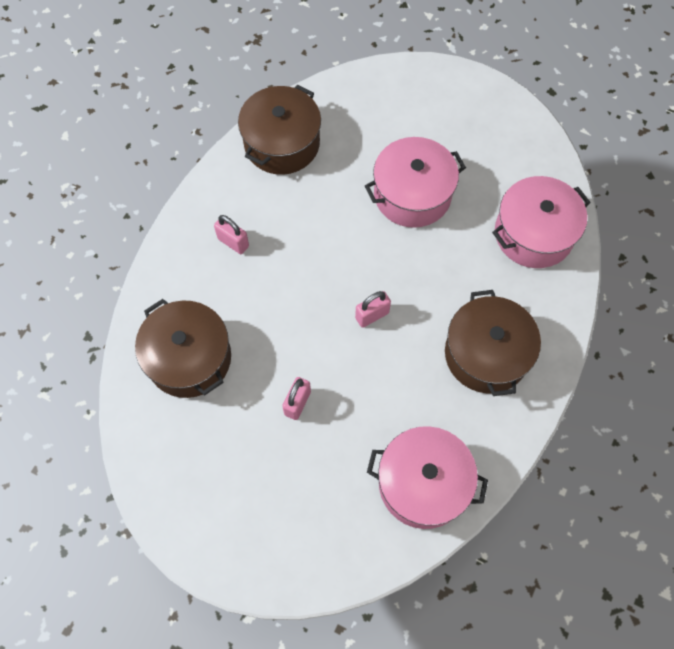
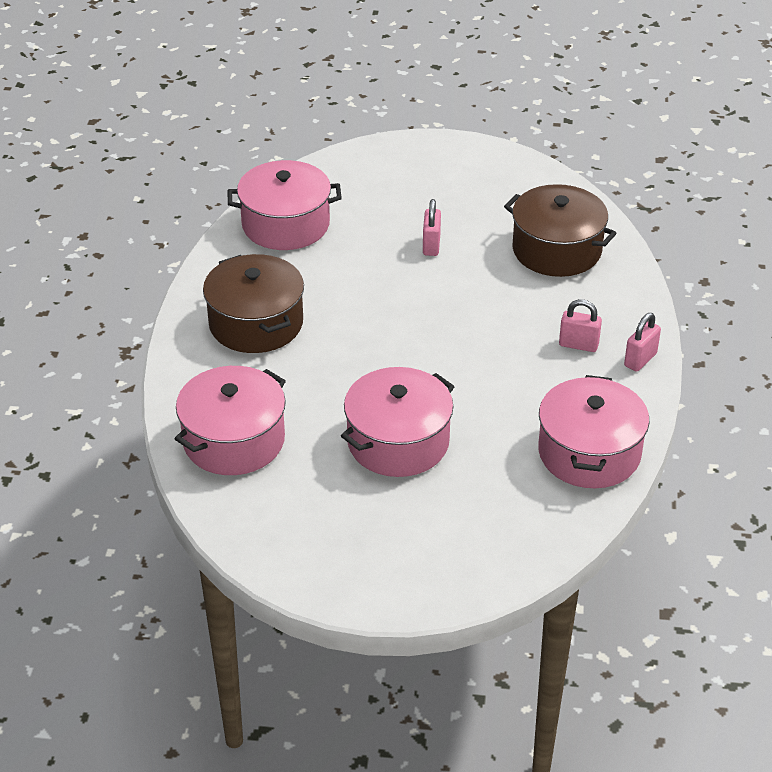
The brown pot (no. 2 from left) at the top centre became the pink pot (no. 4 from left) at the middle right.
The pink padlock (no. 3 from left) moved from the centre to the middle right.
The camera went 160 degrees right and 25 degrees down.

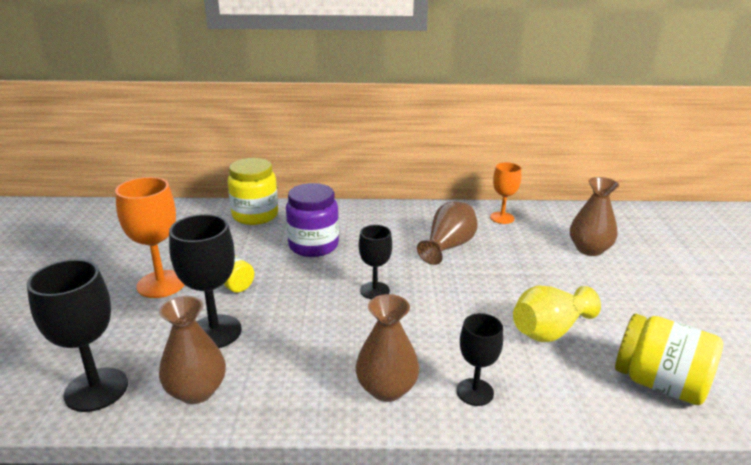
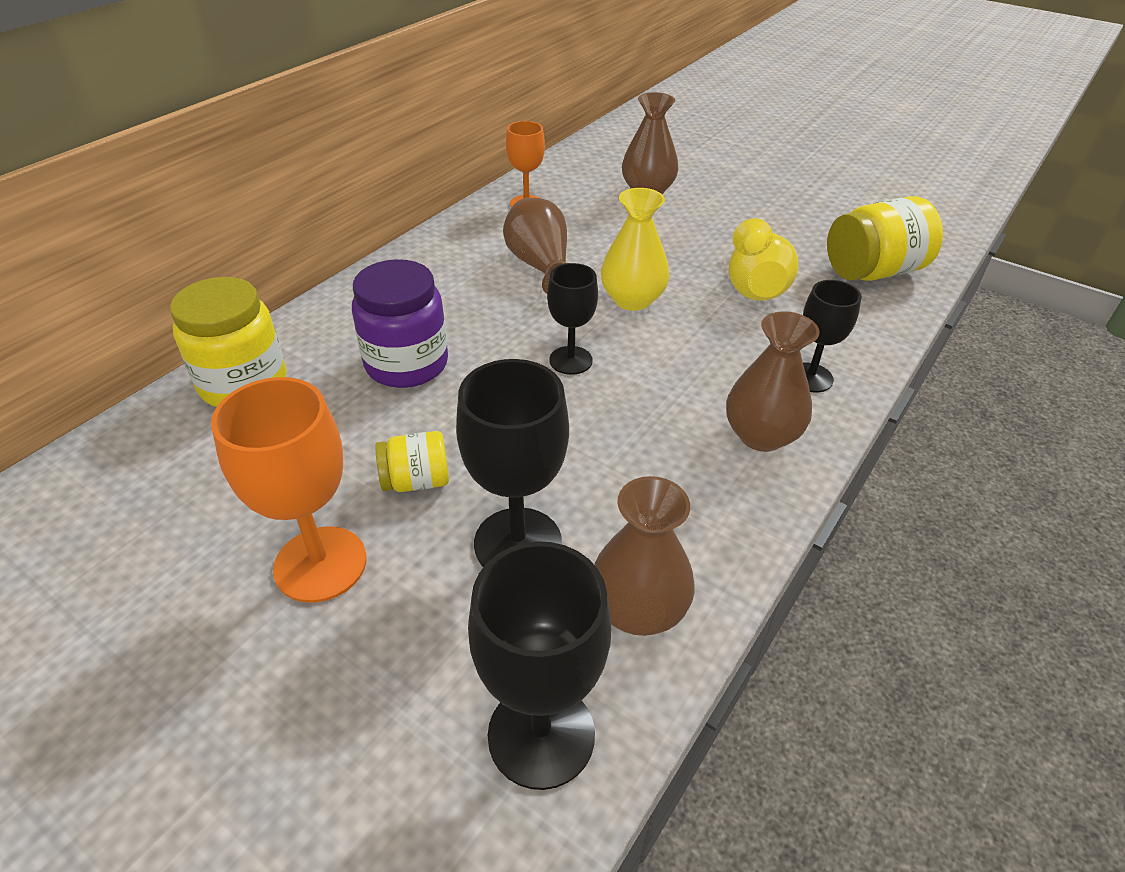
The yellow vase (no. 1 from left) at the top centre appeared.
The camera went 55 degrees left and 15 degrees up.

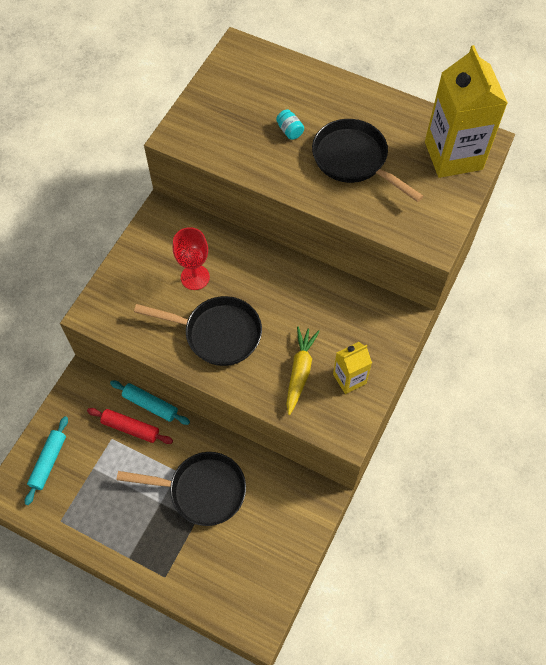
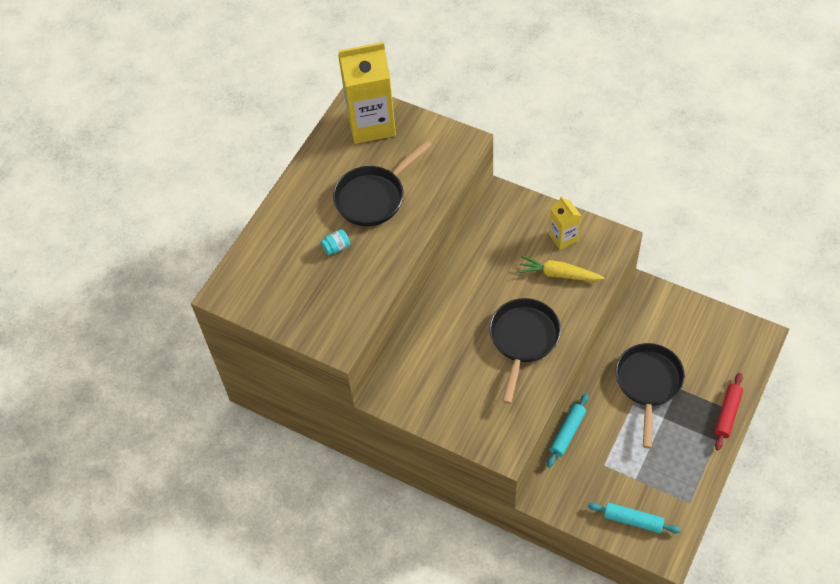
The red rolling pin moved from the middle left to the bottom right.
The red goblet at the centre disappeared.
The camera went 85 degrees left and 5 degrees down.

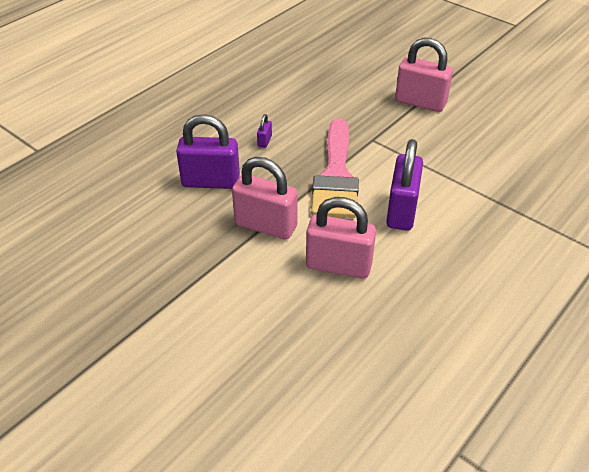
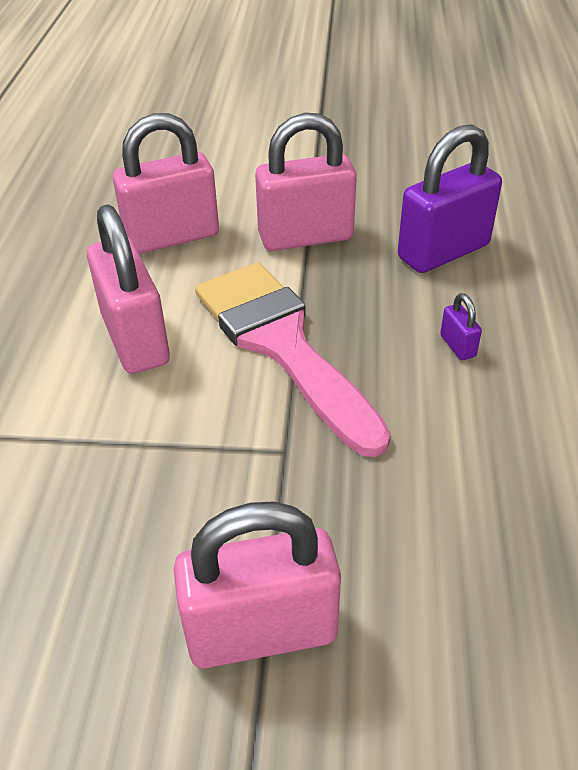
The purple padlock (no. 3 from left) at the middle right became the pink padlock (no. 1 from left) at the middle left.
The camera went 145 degrees right and 0 degrees up.

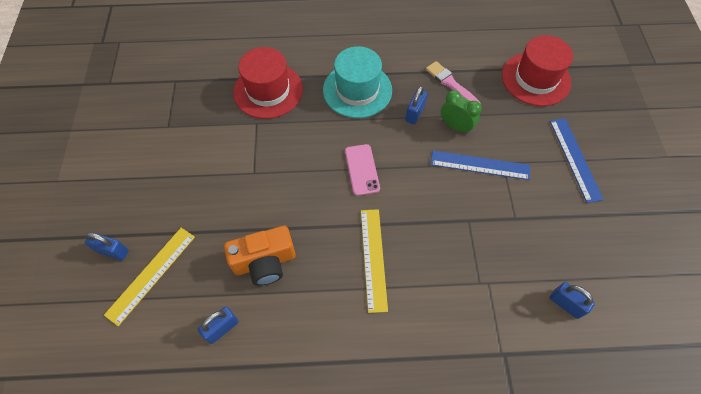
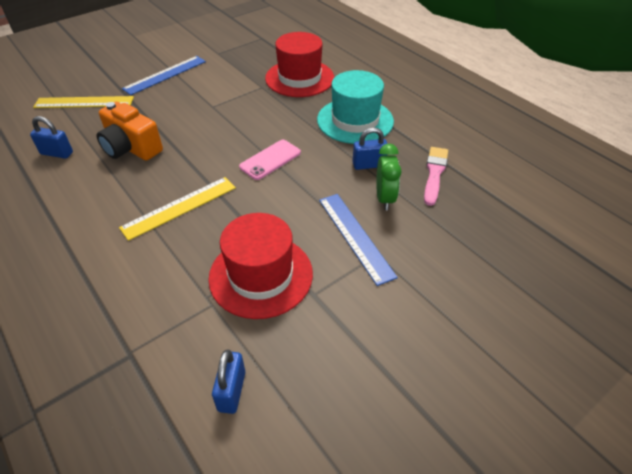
The blue ruler (no. 2 from left in the first image) moved from the middle right to the top left.
The red hat (no. 2 from left in the first image) moved from the top right to the centre.
The blue padlock (no. 1 from left) at the middle left disappeared.
The camera went 55 degrees right and 15 degrees down.

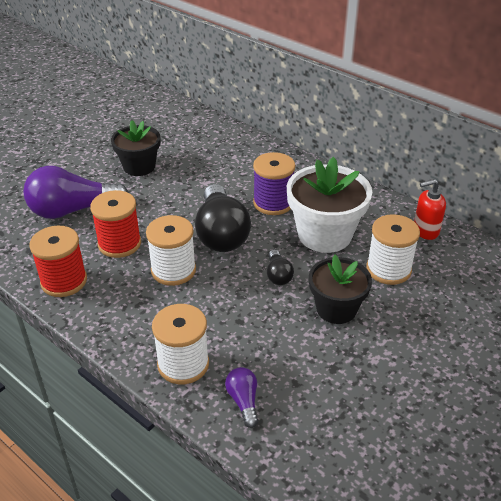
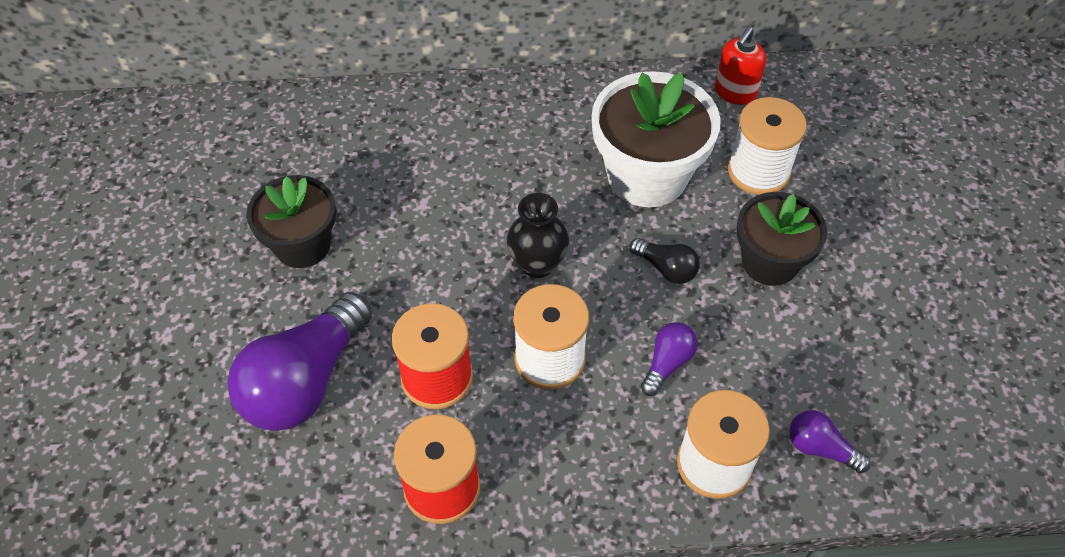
The black light bulb (no. 1 from left) at the centre was replaced by the black vase at the centre.
The purple light bulb (no. 2 from left) at the centre appeared.
The purple spool at the centre disappeared.
The camera went 45 degrees left and 15 degrees up.

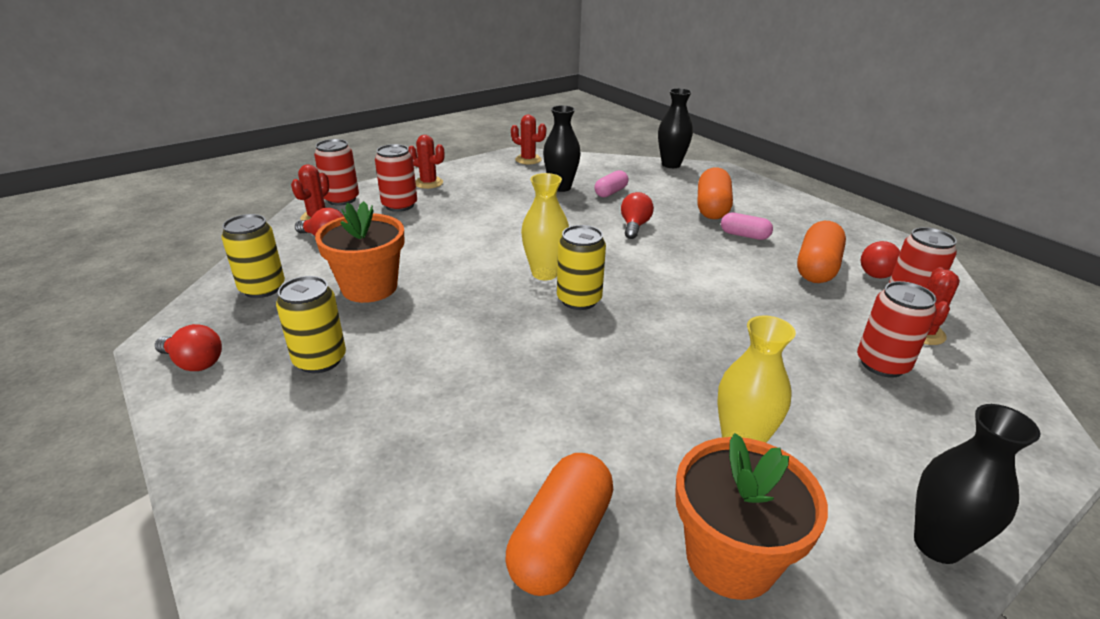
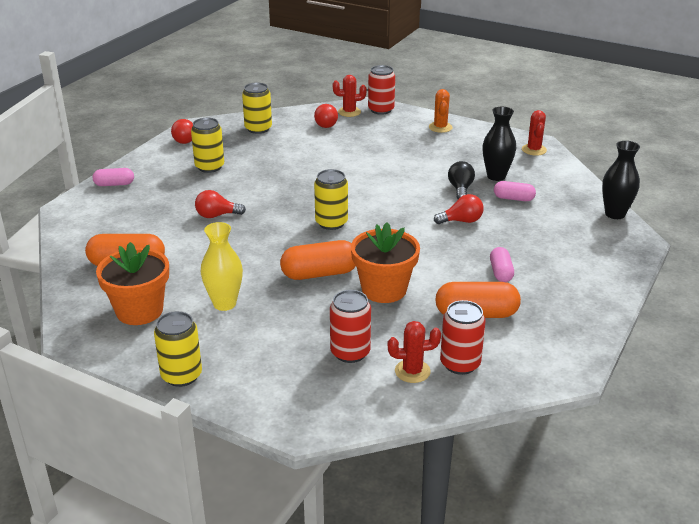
The pink capsule (no. 1 from left) at the middle left appeared.
The black vase (no. 3 from left) at the bottom right was replaced by the yellow can (no. 1 from left) at the middle left.
The red light bulb (no. 4 from left in the first image) moved from the middle right to the middle left.
The orange capsule (no. 2 from left) moved from the top centre to the centre.
The orange flower pot (no. 1 from left in the first image) moved from the middle left to the centre.
The red cactus (no. 2 from left) at the top centre became the orange cactus at the top centre.
The black light bulb at the centre appeared.
The red can (no. 2 from left) at the top centre disappeared.
The yellow vase (no. 1 from left) at the centre disappeared.
The camera went 65 degrees right and 0 degrees up.

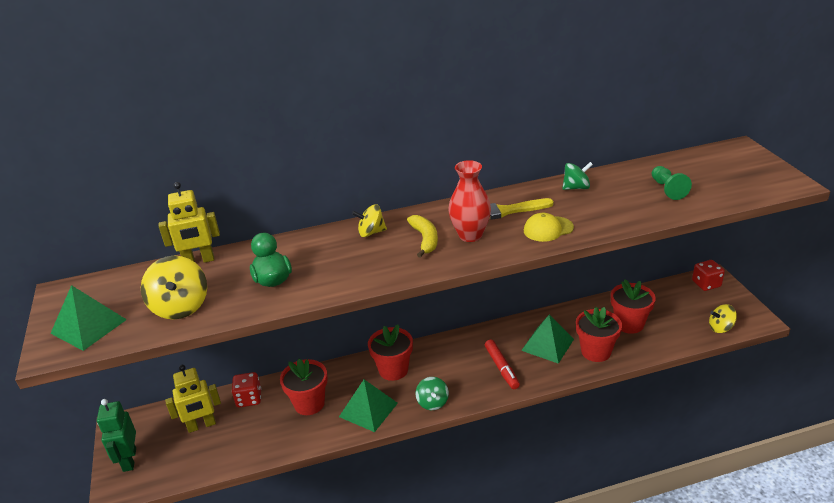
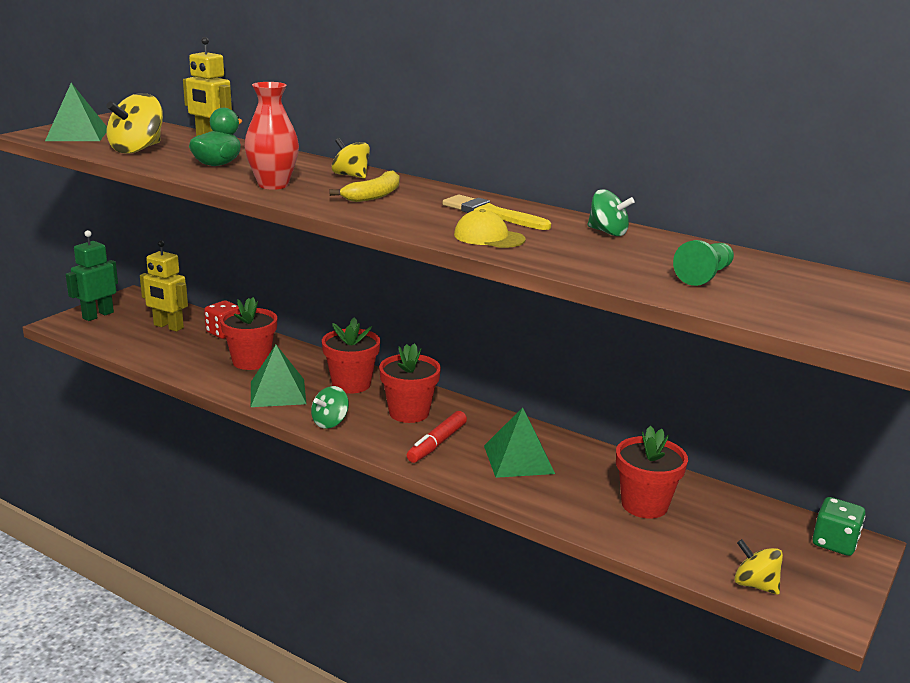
The red vase moved from the centre to the top left.
The red flower pot (no. 3 from left) moved from the middle right to the centre.
The red dice (no. 2 from left) at the middle right became the green dice at the bottom right.
The camera went 45 degrees right and 10 degrees down.

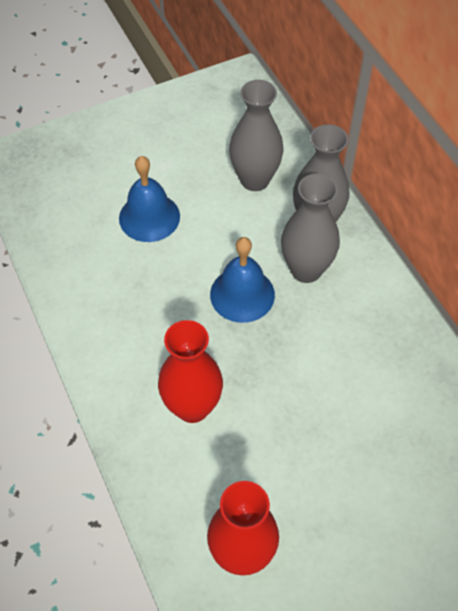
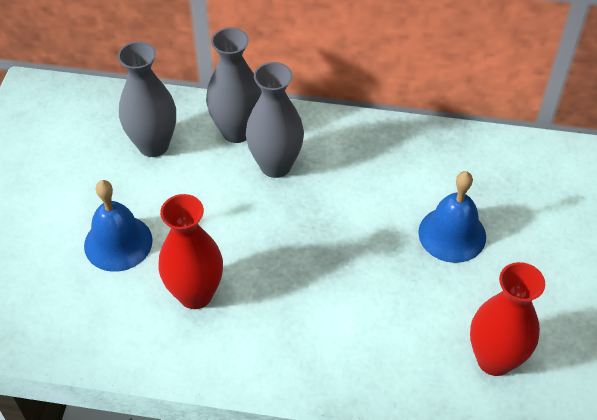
The red vase (no. 1 from left) moved from the centre to the middle left.
The blue bell (no. 2 from left) moved from the centre to the middle right.
The camera went 55 degrees left and 5 degrees down.

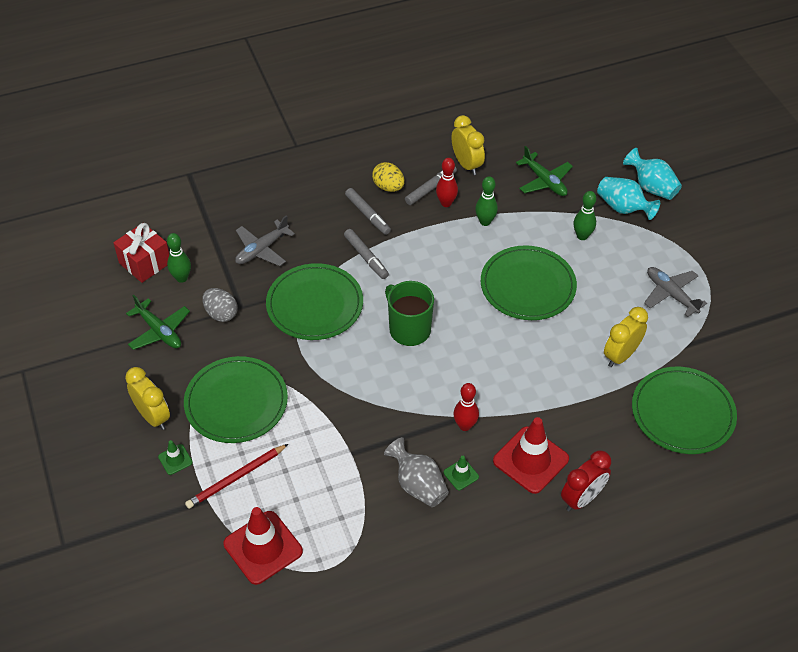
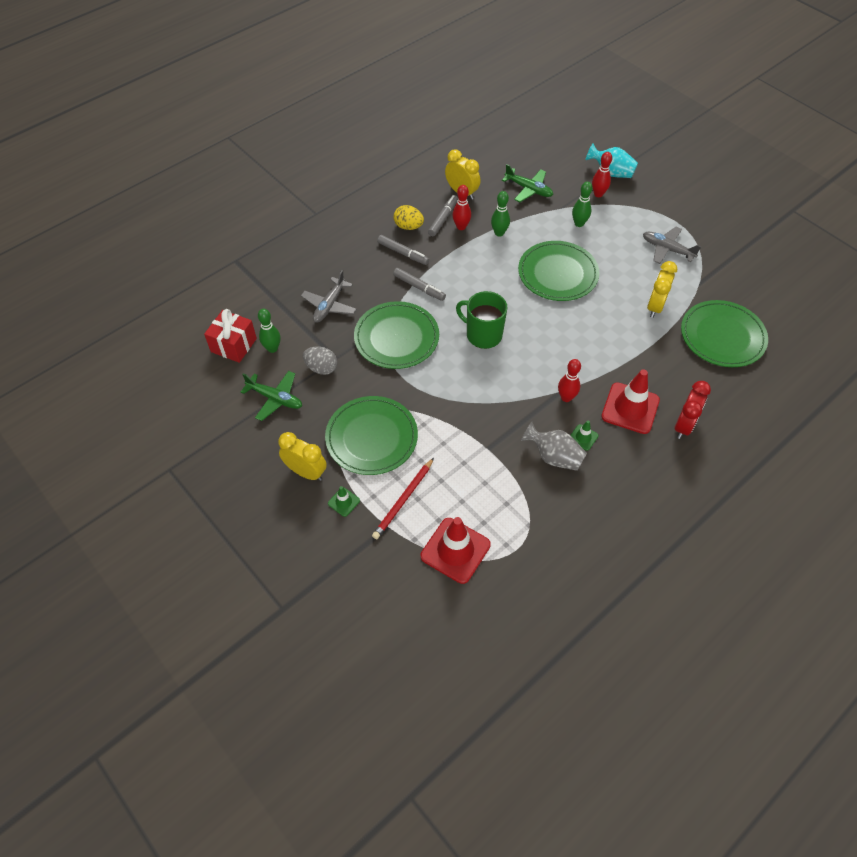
The turquoise vase (no. 1 from left) at the top right was replaced by the red bowling pin (no. 3 from left) at the top right.
The camera went 20 degrees left and 5 degrees up.

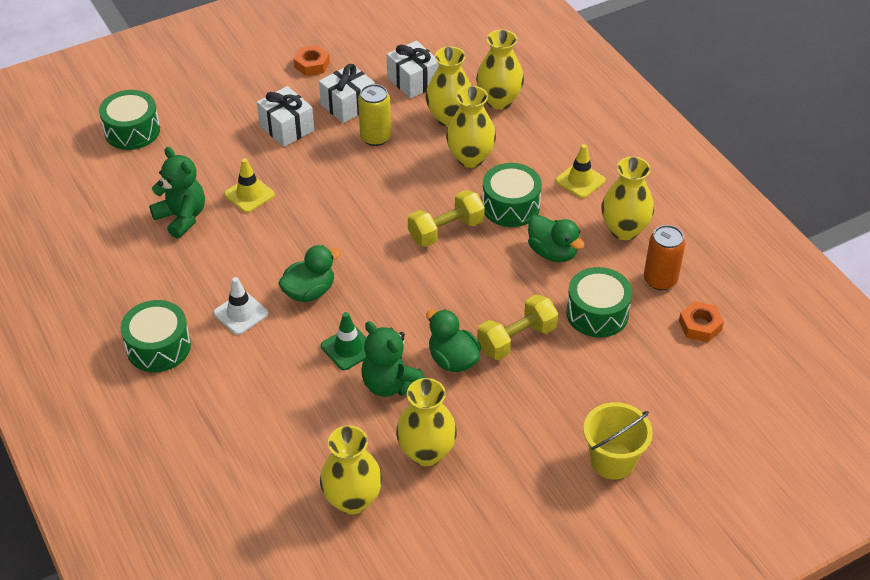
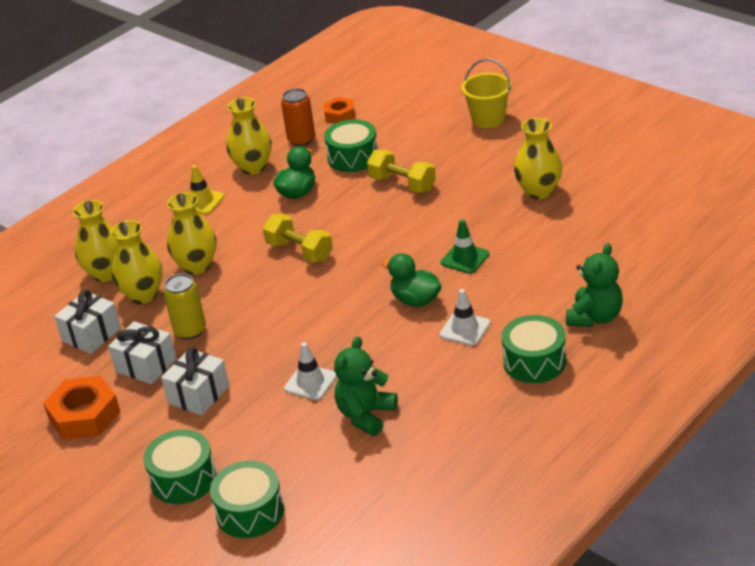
The orange nut (no. 1 from left) at the top centre changed to 1.68 times the size.
The green drum (no. 3 from left in the first image) moved from the centre to the bottom left.
The yellow traffic cone (no. 1 from left) at the top left became the white traffic cone (no. 1 from left) at the centre.
The green teddy bear (no. 2 from left) moved from the centre to the middle right.
The yellow vase (no. 1 from left) at the bottom centre disappeared.
The green duck (no. 2 from left) at the centre disappeared.
The camera went 105 degrees left and 10 degrees down.

